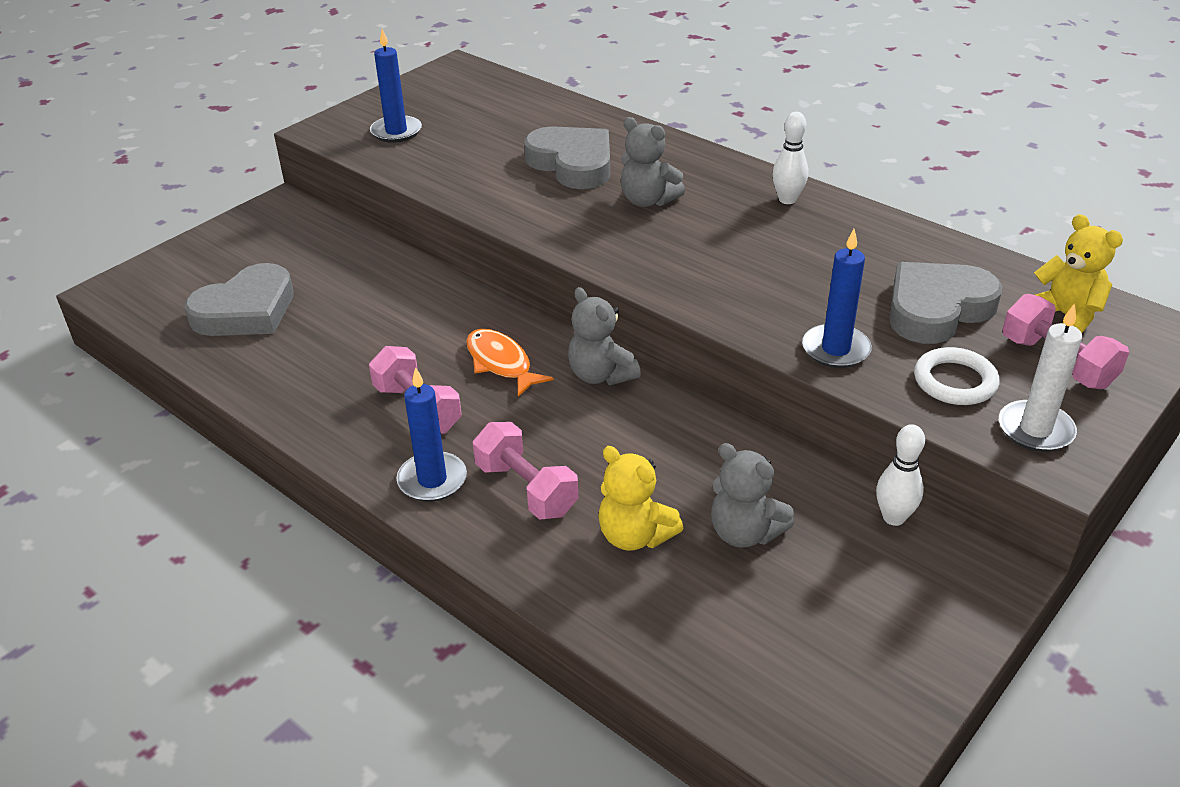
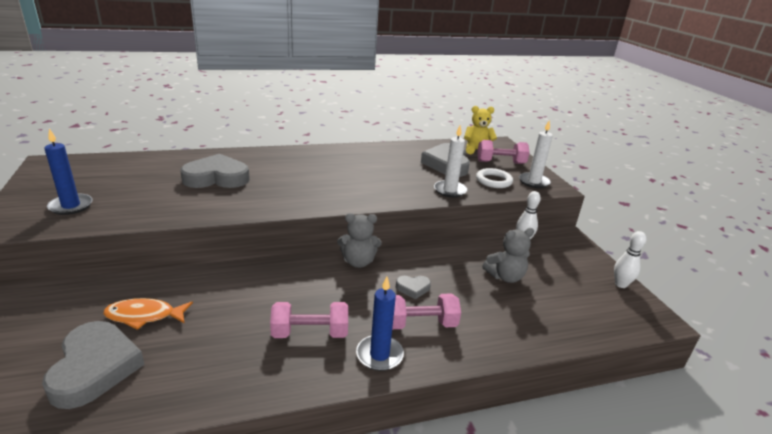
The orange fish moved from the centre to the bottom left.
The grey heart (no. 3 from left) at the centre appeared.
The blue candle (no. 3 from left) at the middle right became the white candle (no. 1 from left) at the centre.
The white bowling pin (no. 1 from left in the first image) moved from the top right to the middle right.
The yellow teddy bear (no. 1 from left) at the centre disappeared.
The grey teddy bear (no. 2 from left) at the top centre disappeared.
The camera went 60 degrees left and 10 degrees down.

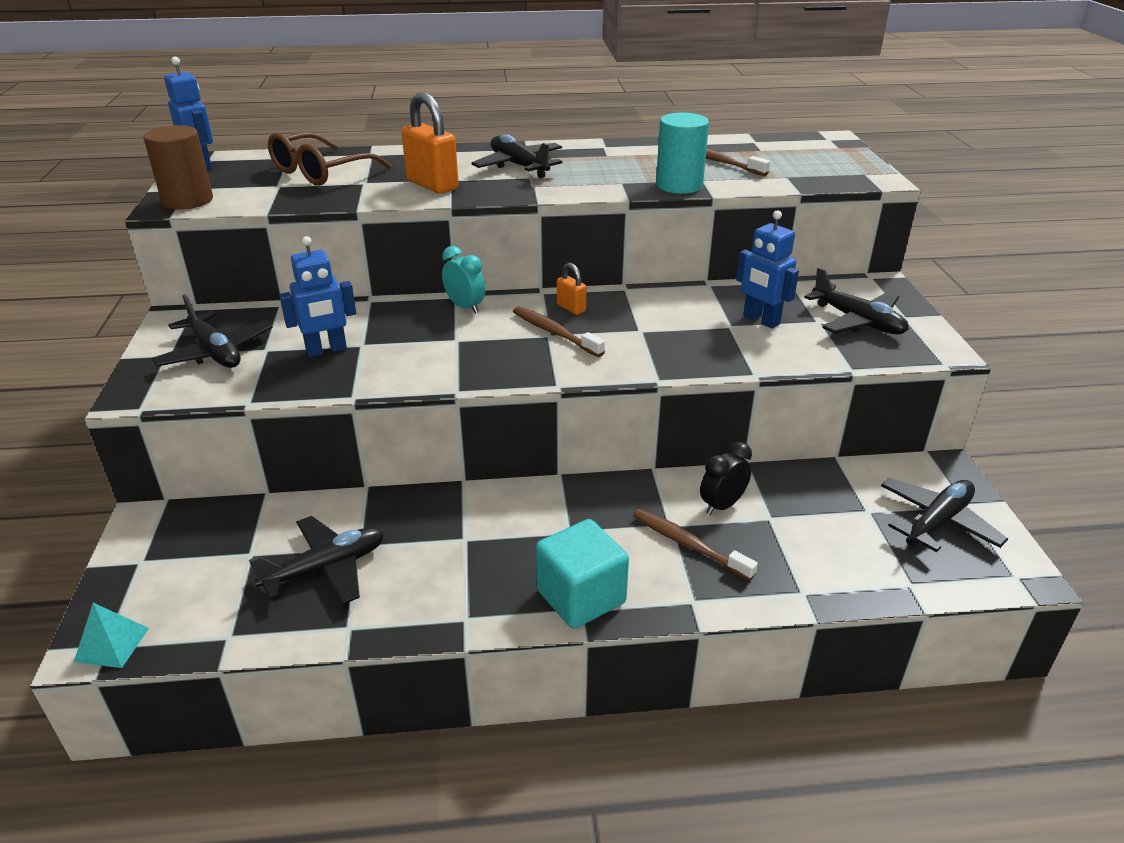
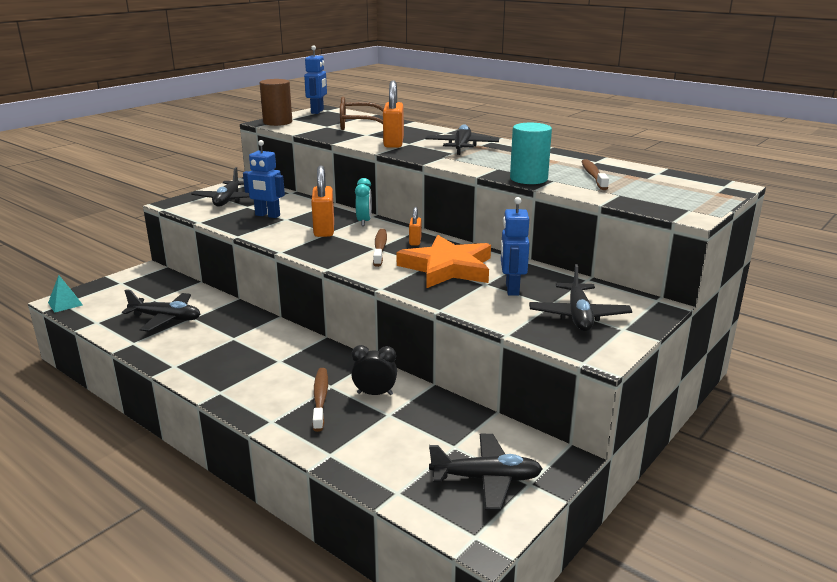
The orange padlock (no. 1 from left) at the centre appeared.
The orange star at the centre appeared.
The turquoise cube at the bottom centre disappeared.
The camera went 45 degrees right and 10 degrees down.

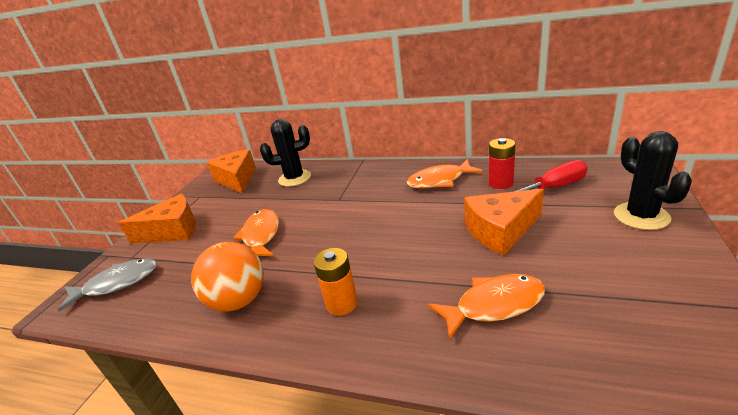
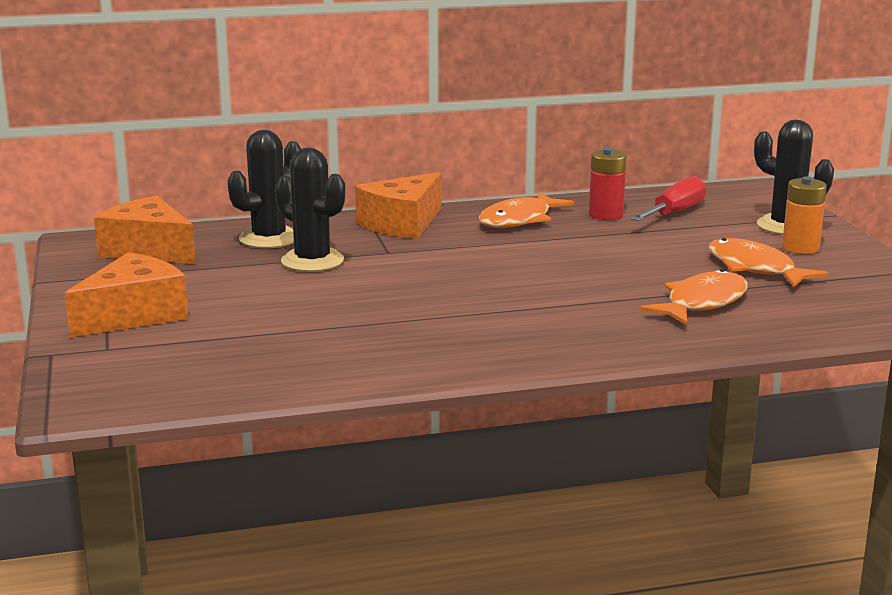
The black cactus (no. 2 from left) at the centre appeared.
The orange cheese (no. 3 from left) moved from the middle right to the centre.
The orange fish (no. 1 from left in the first image) moved from the centre to the middle right.
The orange battery moved from the bottom centre to the middle right.
The grey fish at the bottom left disappeared.
The orange ball at the middle left disappeared.
The camera went 35 degrees left and 10 degrees down.

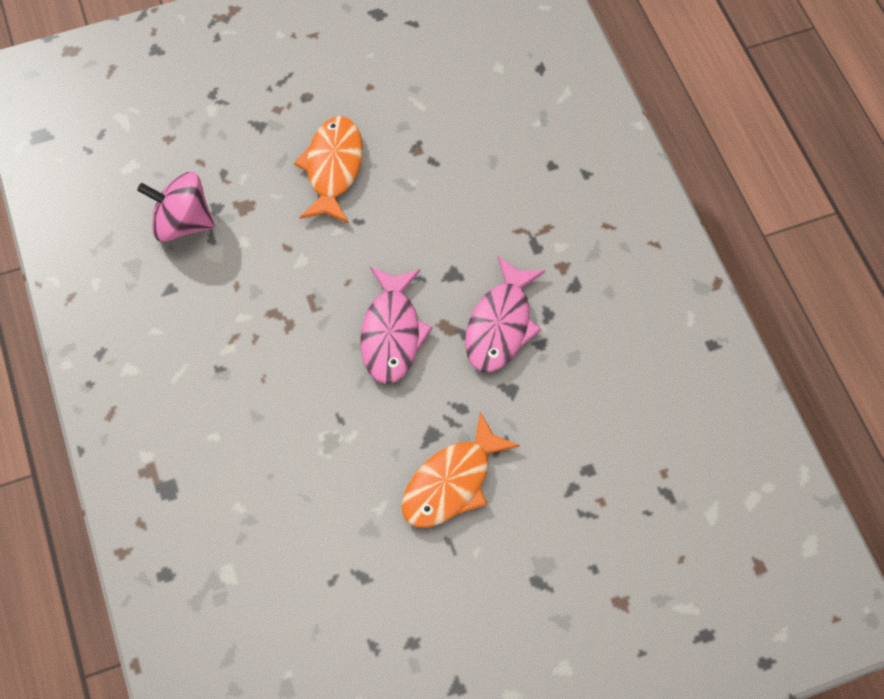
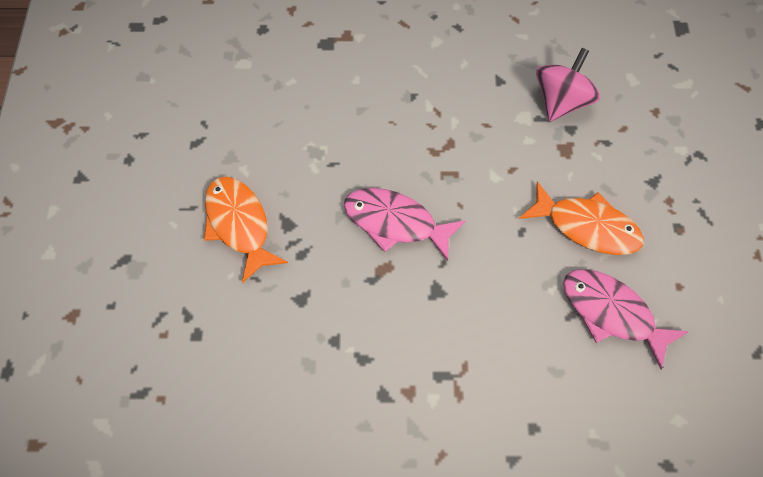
The pink fish (no. 2 from left) moved from the centre to the bottom right.
The camera went 110 degrees right and 5 degrees down.

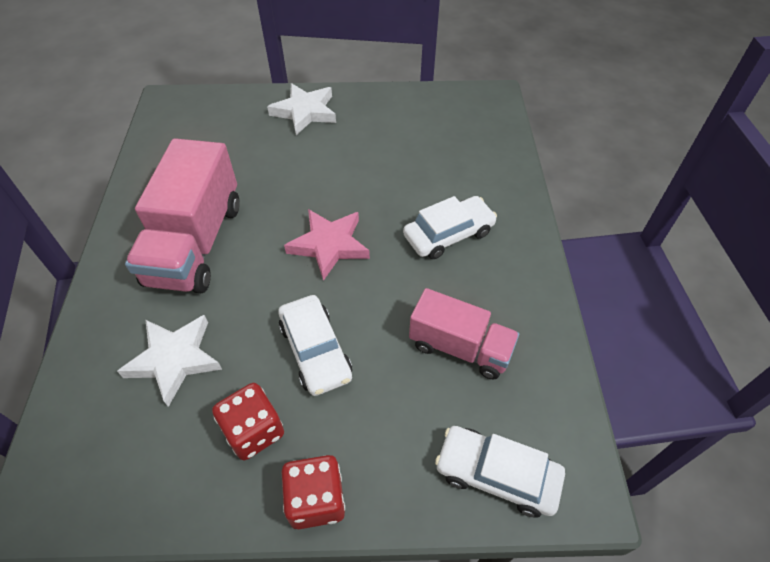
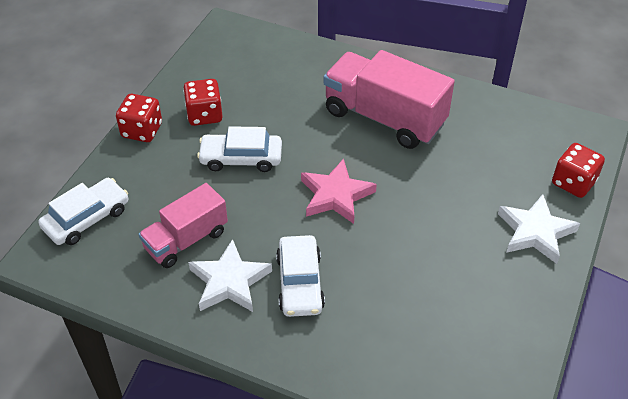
The white star (no. 1 from left) moved from the middle left to the bottom centre.
The red dice (no. 3 from left) at the middle right appeared.
The camera went 115 degrees right and 5 degrees down.

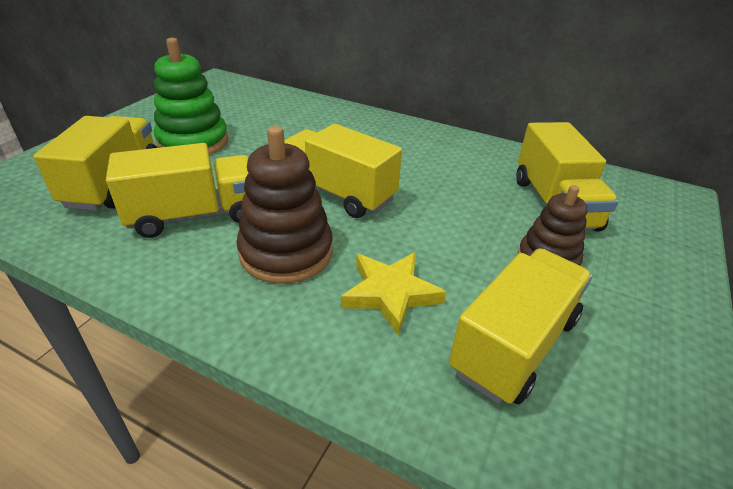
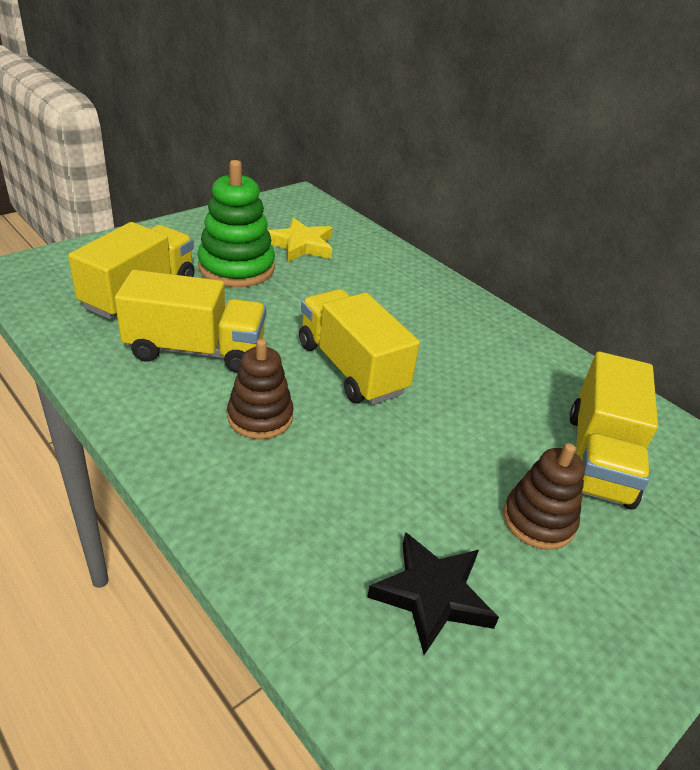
The brown stacking toy (no. 1 from left) at the centre changed to 0.66 times the size.
The yellow star moved from the centre to the top centre.
The yellow truck (no. 4 from left) at the bottom right was replaced by the black star at the bottom centre.
The camera went 20 degrees right and 0 degrees up.

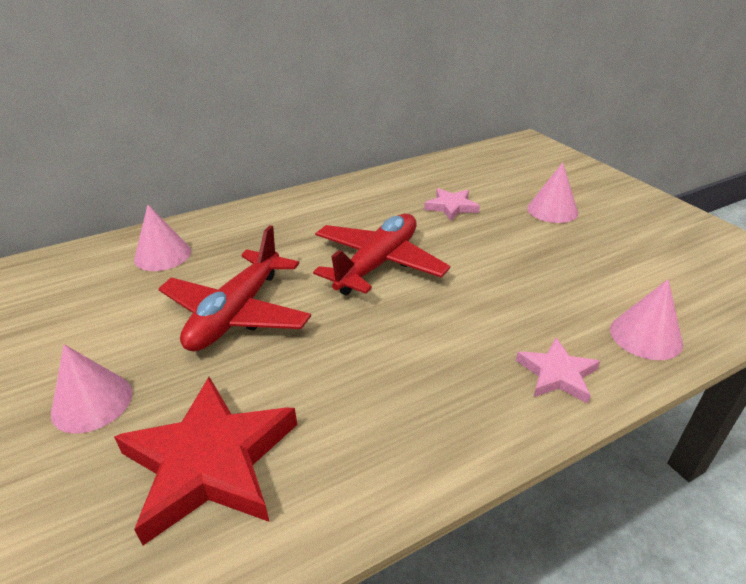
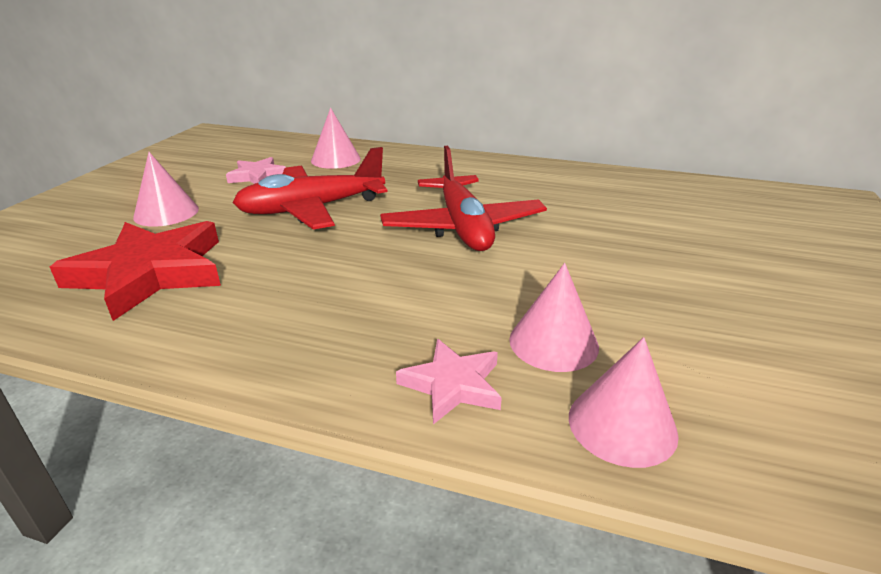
The pink star (no. 1 from left) moved from the centre to the top left.
The red plane (no. 2 from left) at the centre turned 90 degrees clockwise.
The pink cone (no. 3 from left) moved from the top right to the centre.
The camera went 45 degrees right and 5 degrees down.

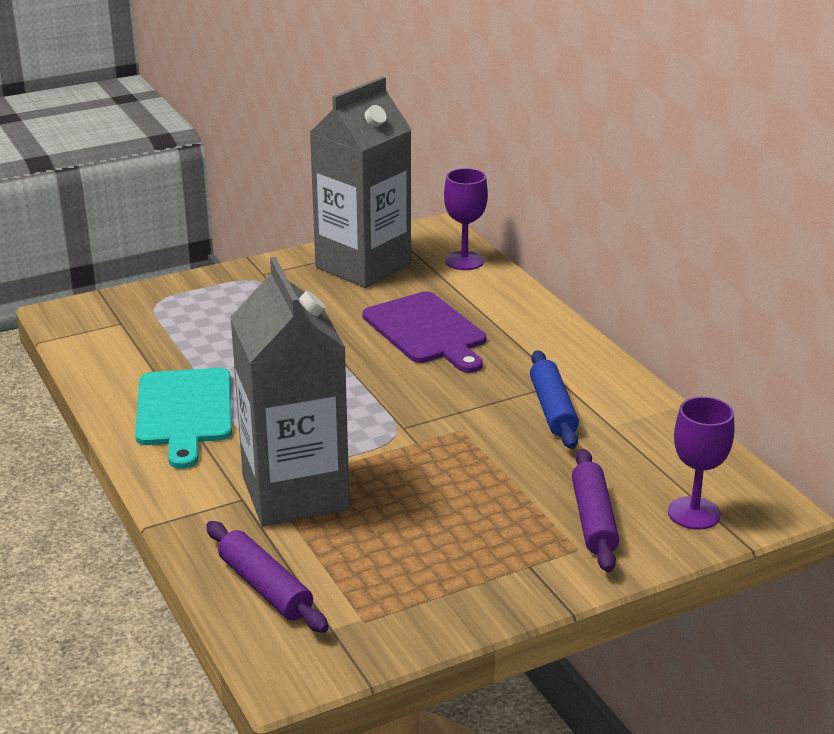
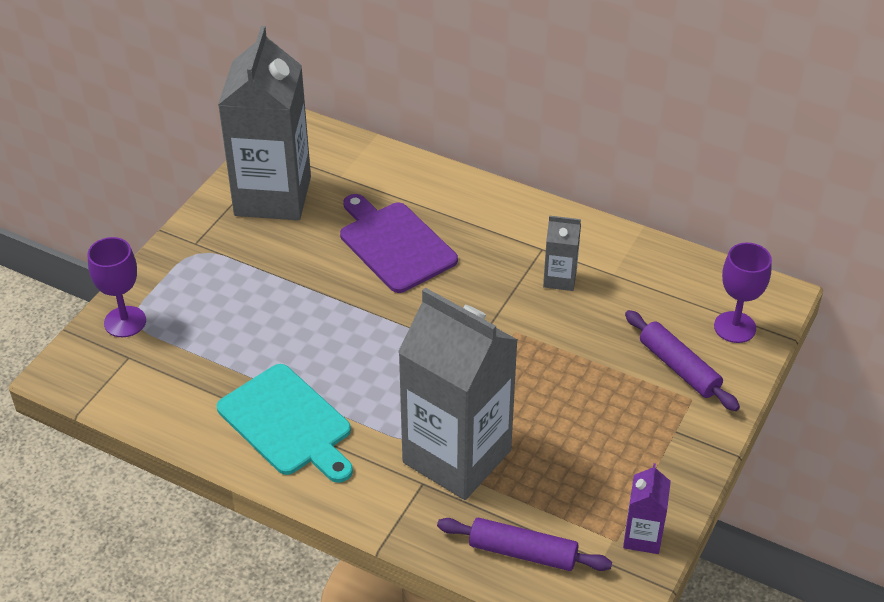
The purple goblet (no. 1 from left) moved from the top centre to the middle left.
The purple cutting board at the centre turned 150 degrees counterclockwise.
The blue rolling pin at the centre was replaced by the grey carton (no. 3 from left) at the centre.
The purple carton at the bottom right appeared.
The camera went 35 degrees left and 15 degrees up.

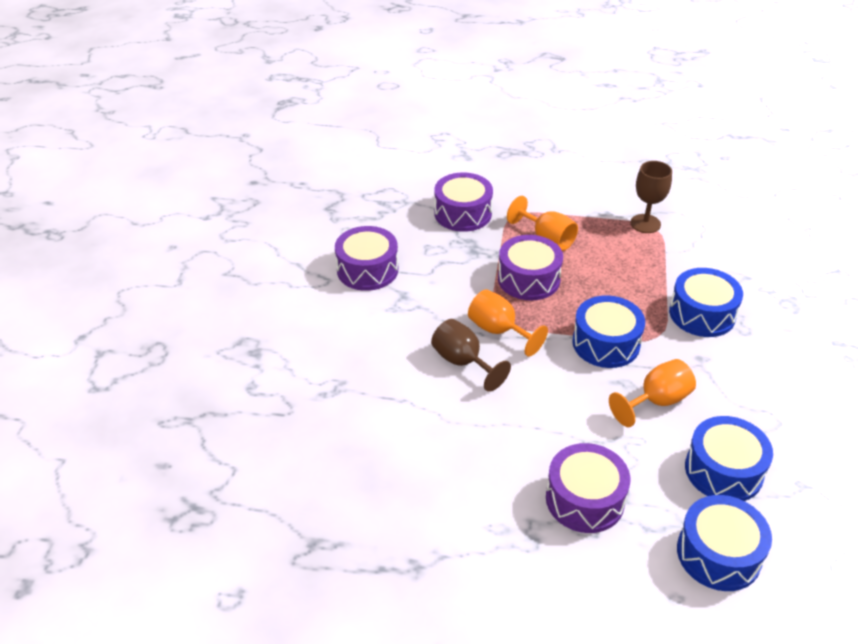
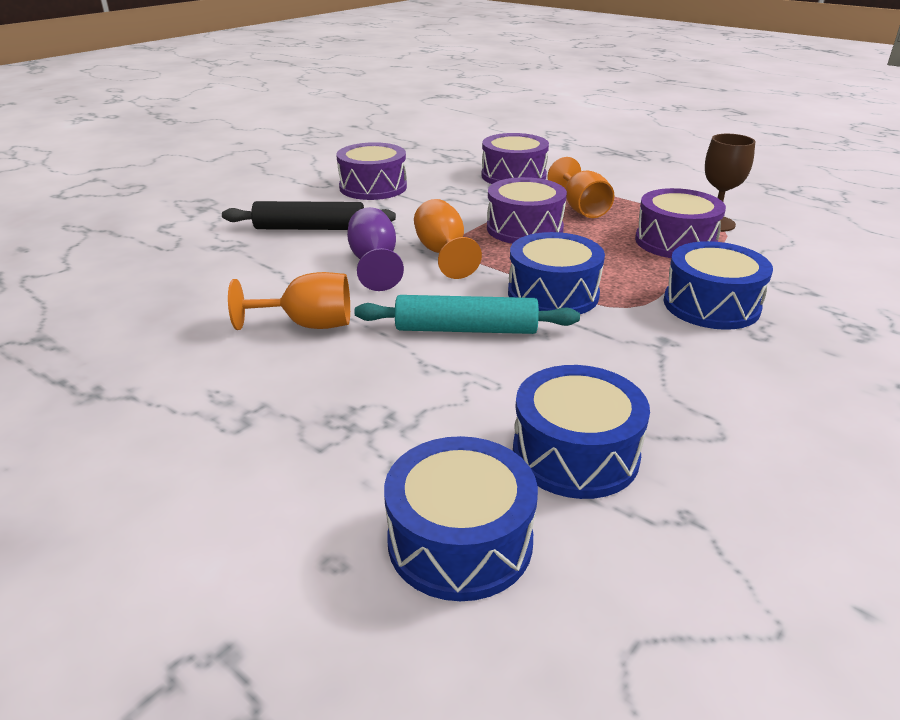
The black rolling pin at the top centre appeared.
The orange goblet (no. 3 from left in the first image) moved from the middle right to the middle left.
The brown goblet (no. 1 from left) at the centre became the purple goblet at the centre.
The turquoise rolling pin at the centre appeared.
The purple drum (no. 4 from left) moved from the bottom right to the top right.
The camera went 30 degrees right and 10 degrees down.

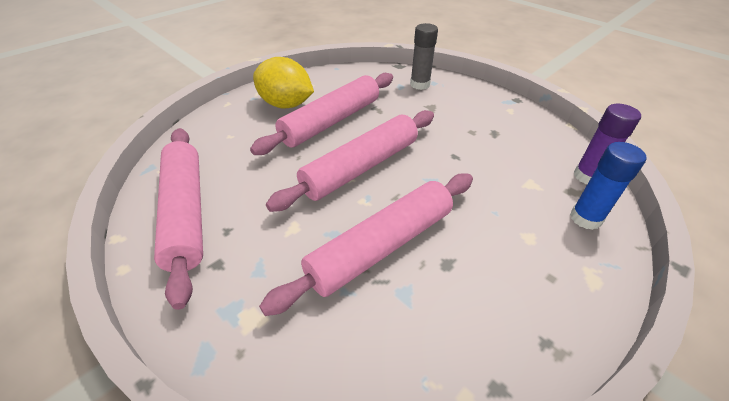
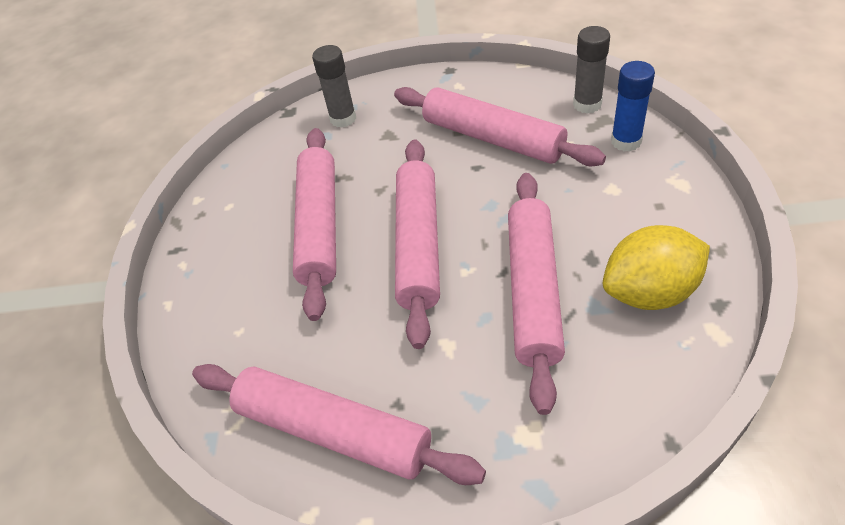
The pink rolling pin (no. 4 from left) at the top centre appeared.
The purple glue stick at the middle right became the grey glue stick (no. 2 from left) at the top right.
The yellow lemon moved from the top centre to the middle right.
The camera went 40 degrees left and 5 degrees up.

